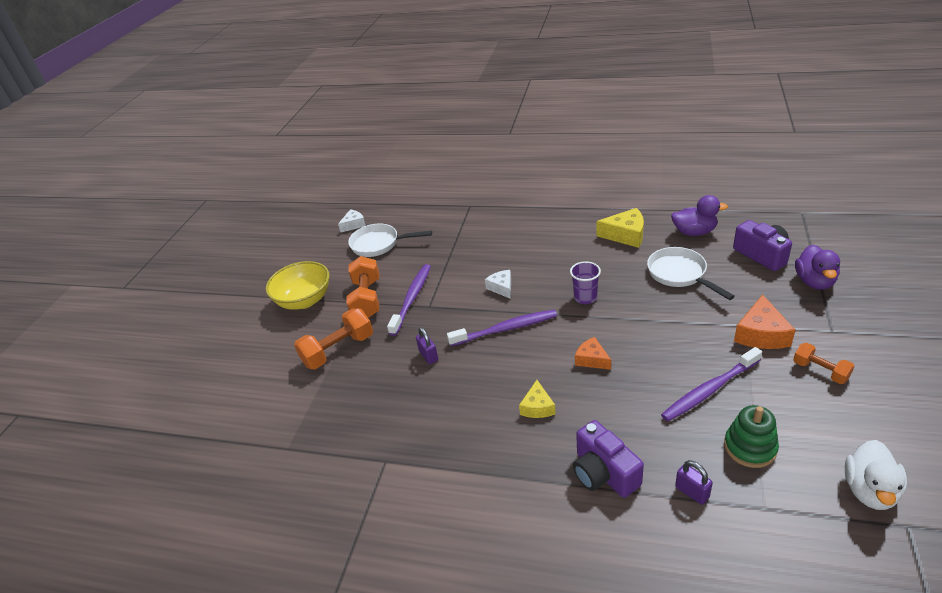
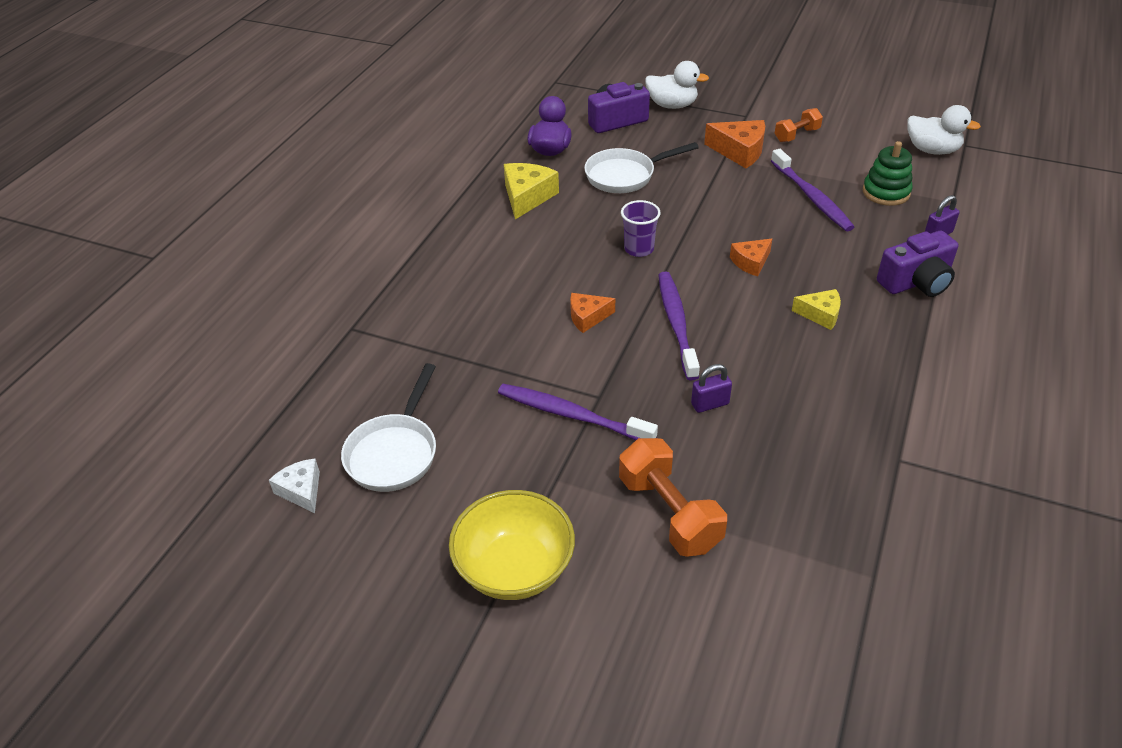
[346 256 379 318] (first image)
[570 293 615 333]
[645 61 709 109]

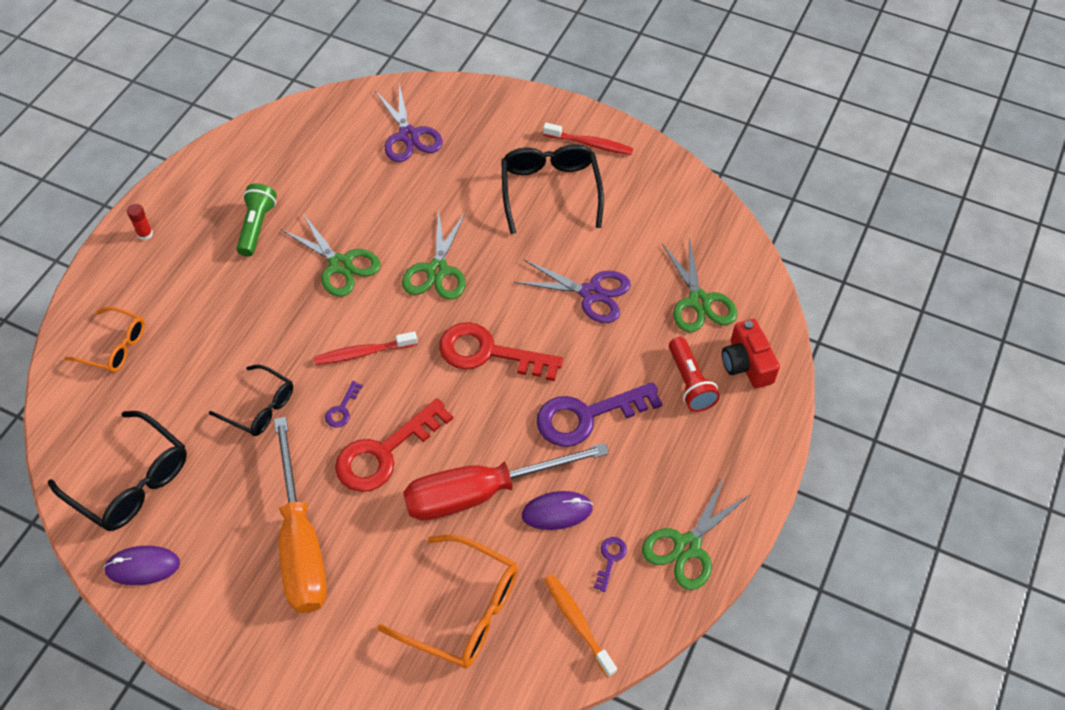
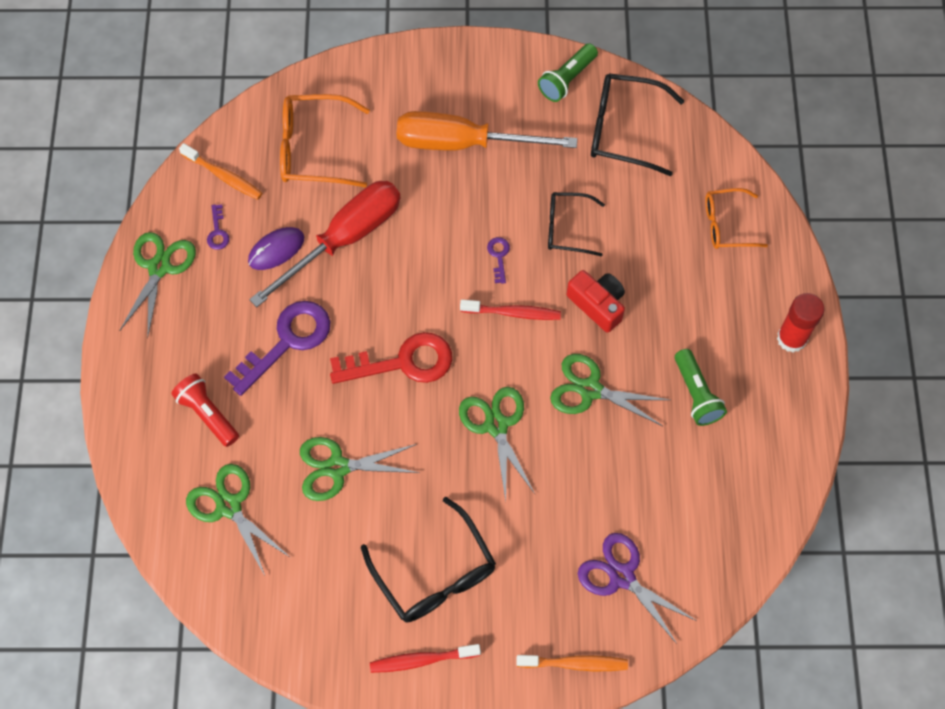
[538 43 598 102]
[777 293 824 353]
[397 111 577 150]
[460 300 561 320]
[335 398 453 492] (first image)
[300 437 420 501]
[566 270 625 333]
[516 655 628 671]

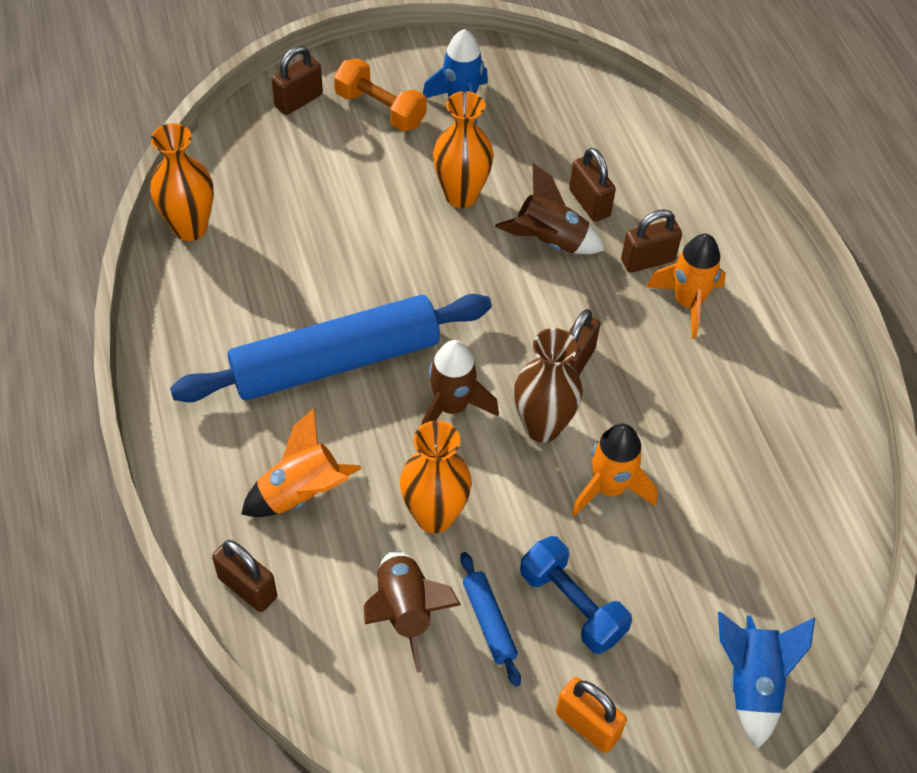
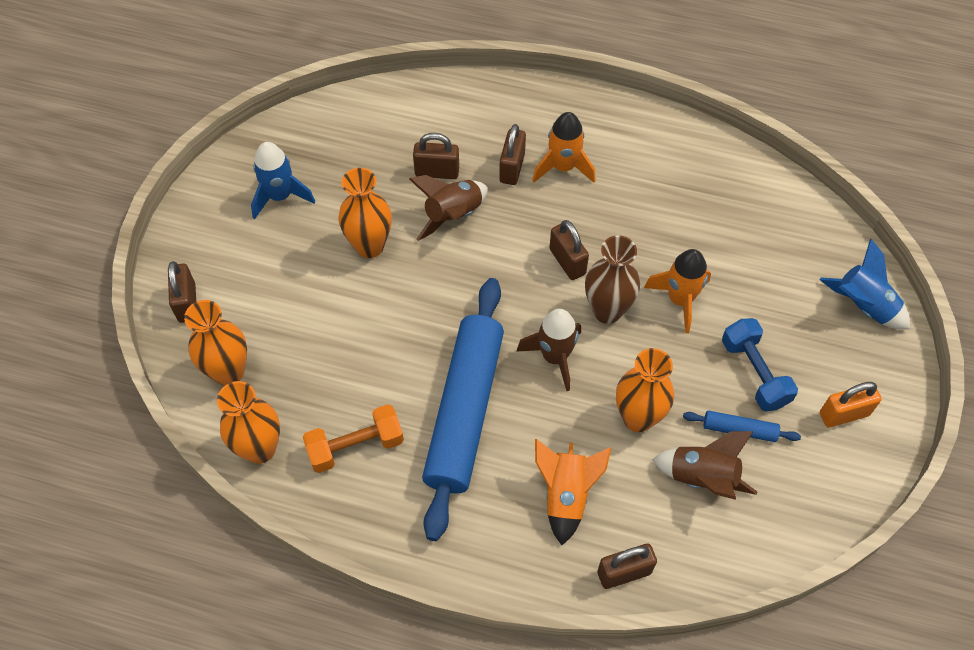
[303 404 404 473]
[722 318 798 411]
[184 300 247 385]

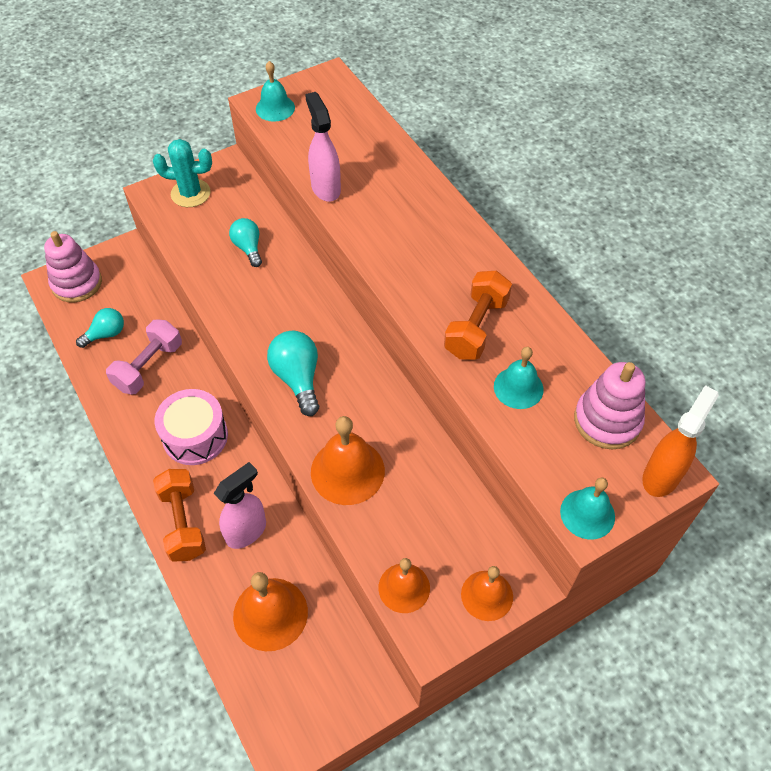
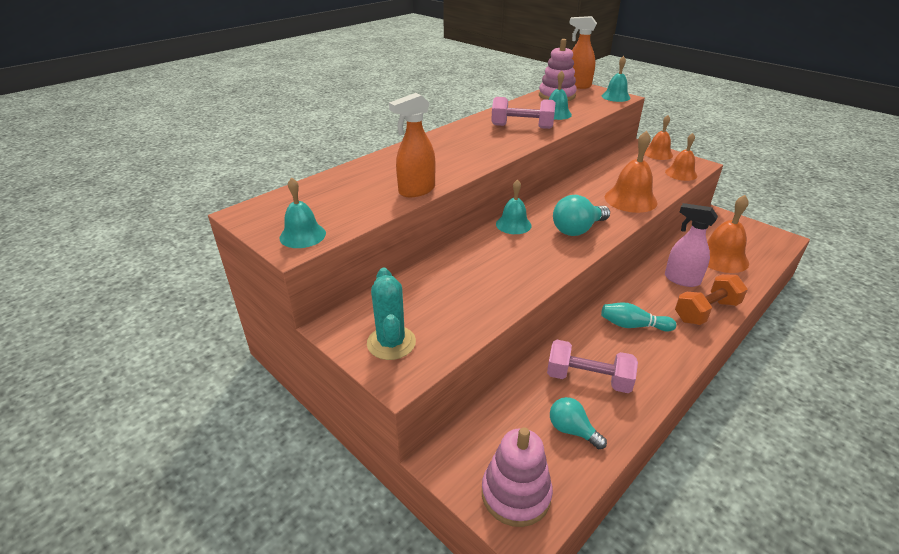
[601 302 676 331]
[229 218 262 267] (first image)
[389 93 435 197]
[491 97 556 129]
[496 179 532 234]

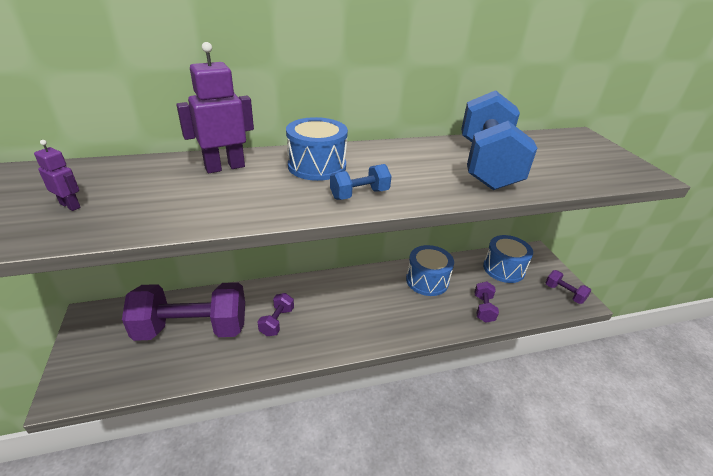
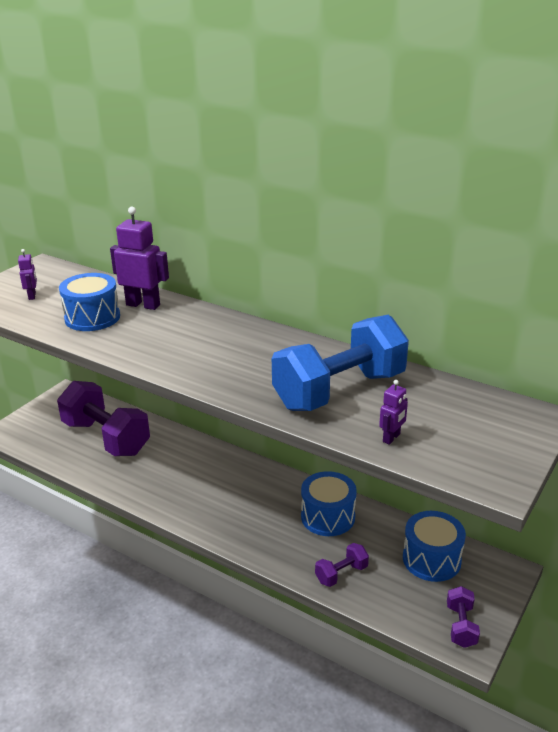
[257 293 294 336] (first image)
[59 273 120 331]
[330 164 391 200] (first image)
[379 380 408 445]

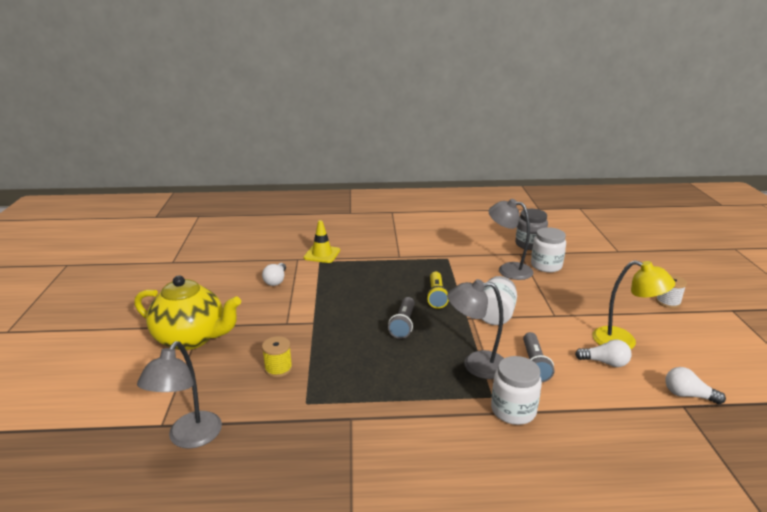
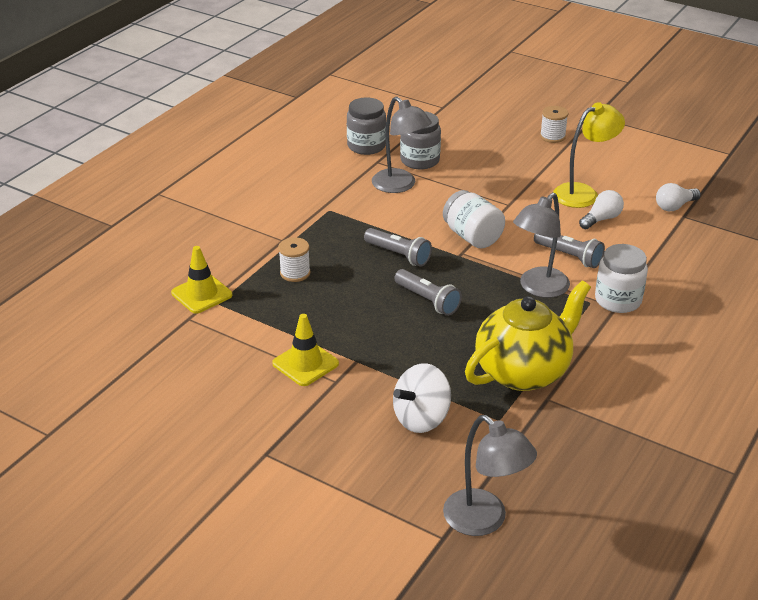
[465 280 591 391]
[262 263 286 286] (first image)
[393 363 451 433]
[364 228 432 267]
[372 97 432 193]
[400 111 441 169]
[272 314 339 386]
[278 237 310 282]

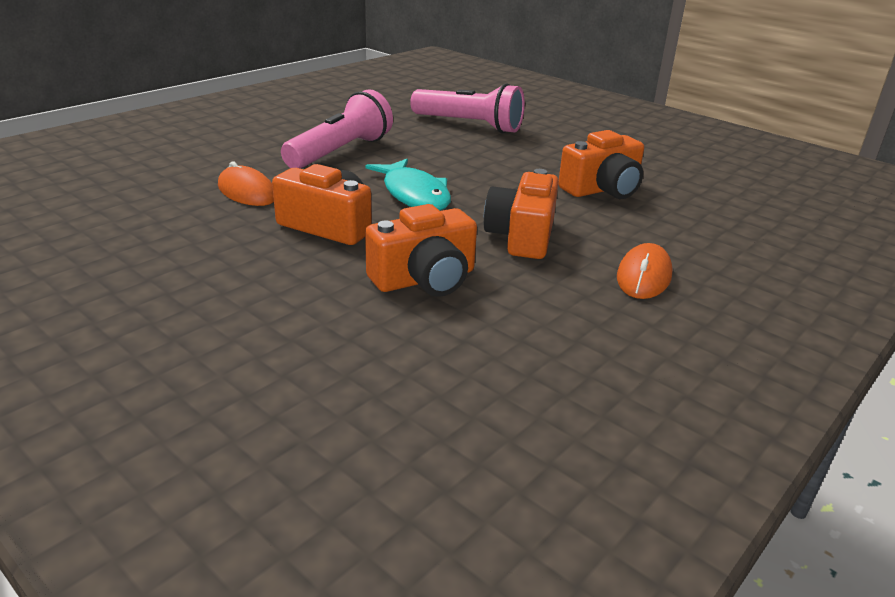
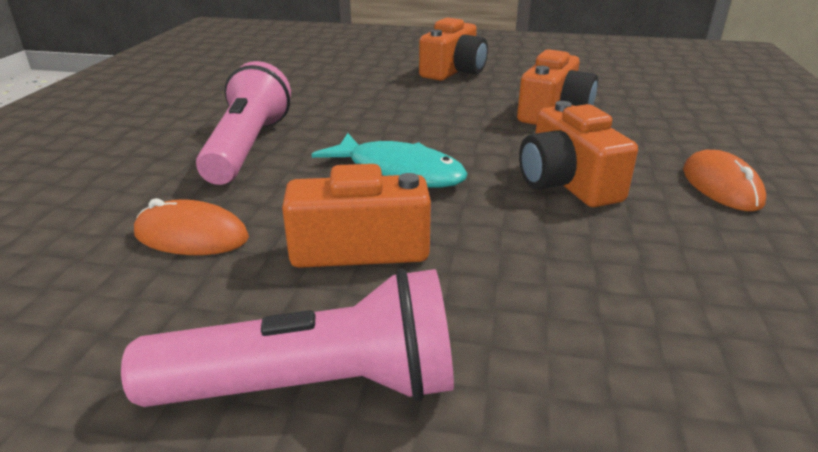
[419 18 488 81]
[121 269 454 407]

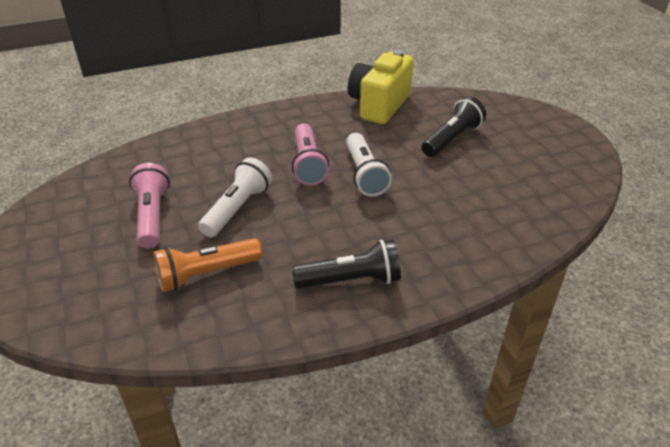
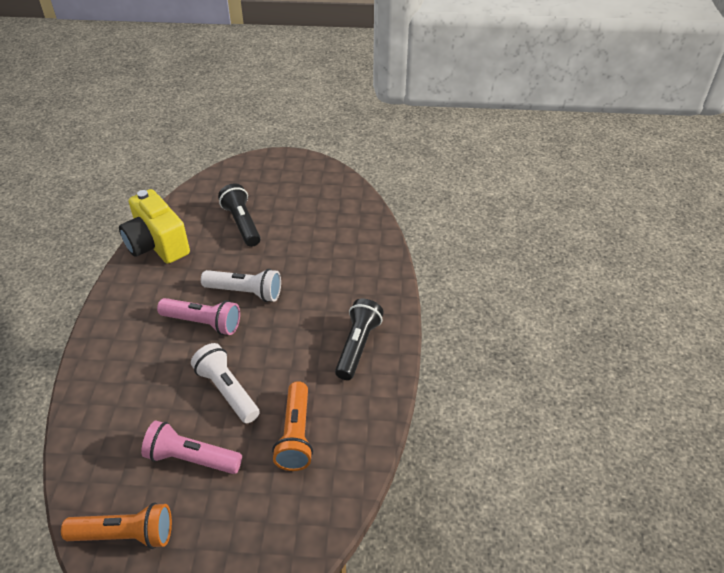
[61 502 172 549]

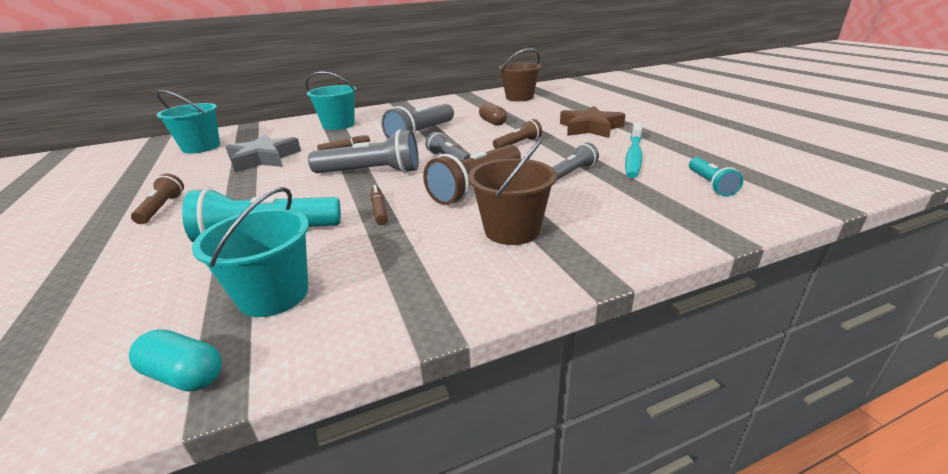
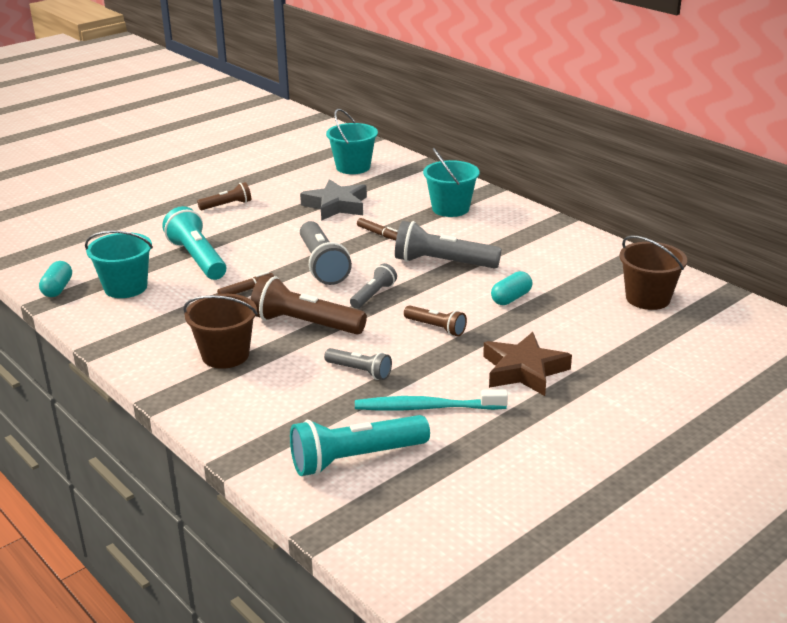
[491 271 533 305]
[290 415 430 476]

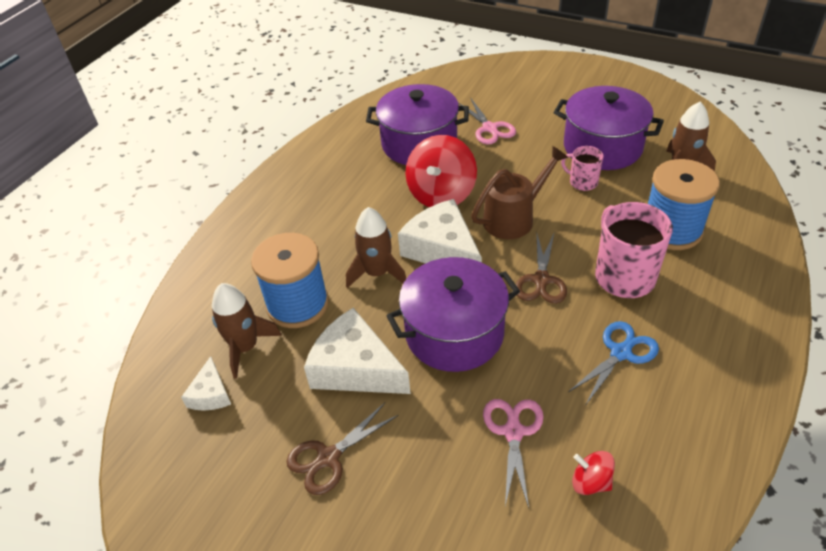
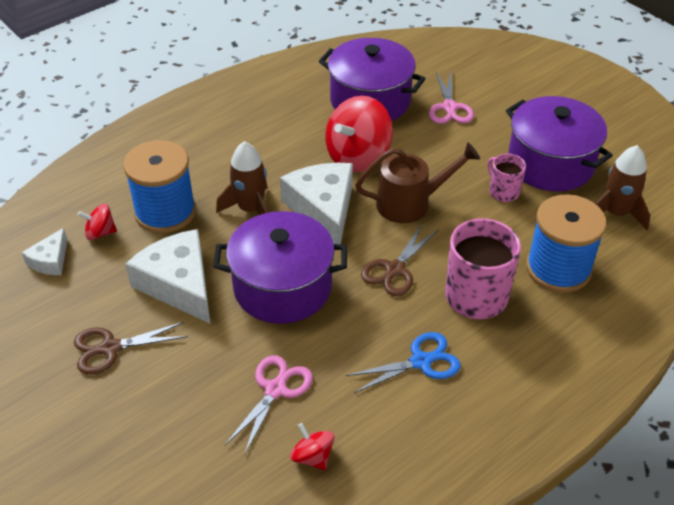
[78 204 117 240]

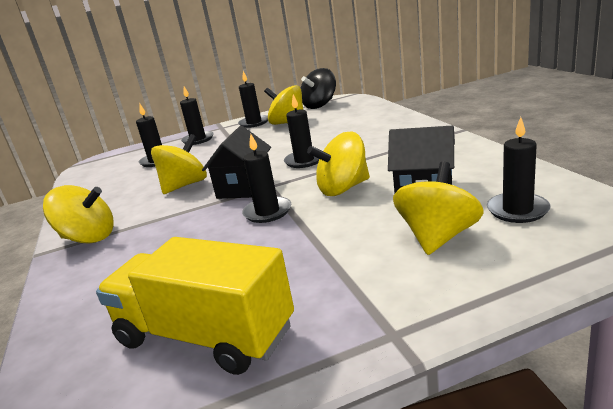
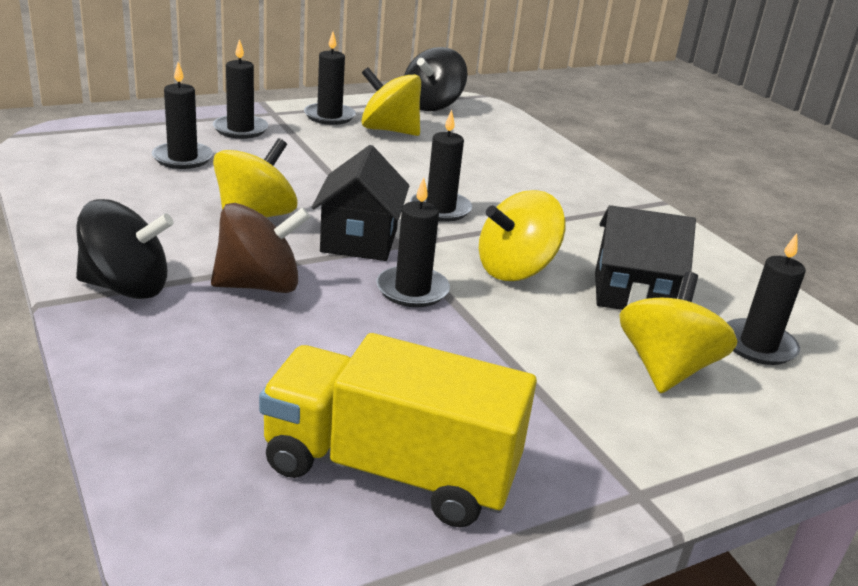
[76 199 174 299]
[211 203 310 293]

